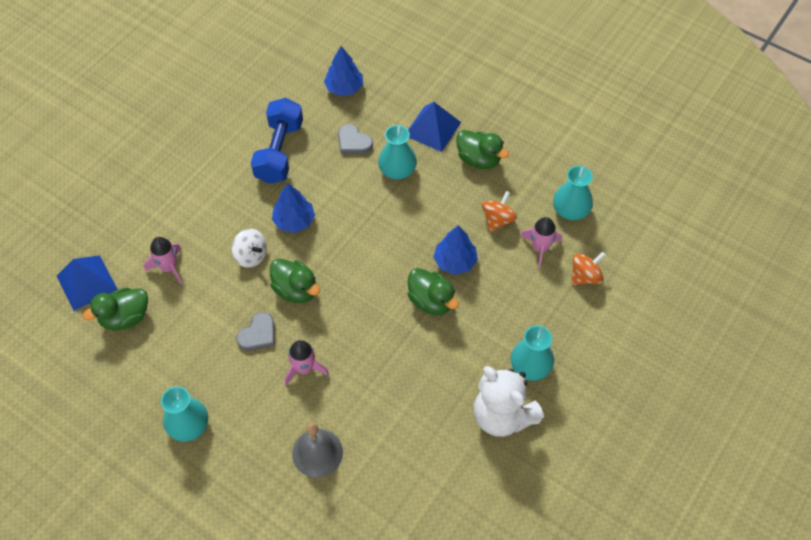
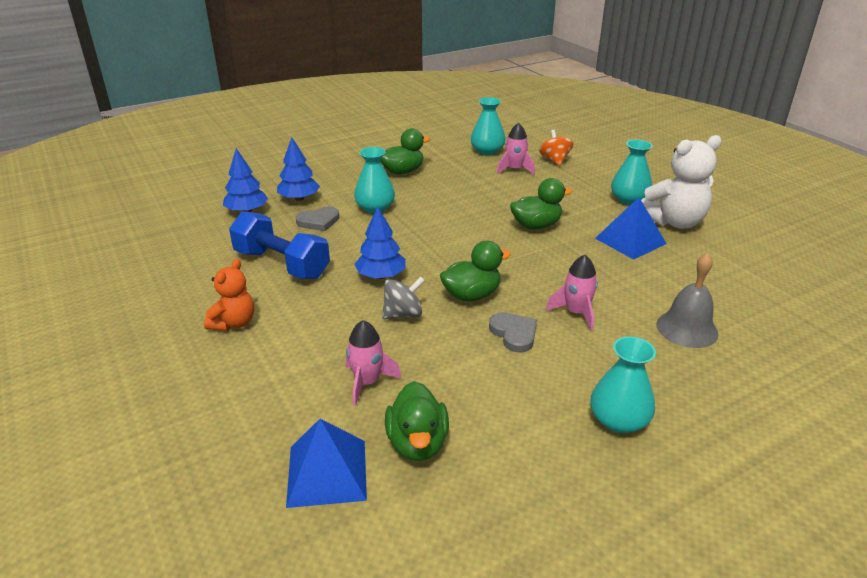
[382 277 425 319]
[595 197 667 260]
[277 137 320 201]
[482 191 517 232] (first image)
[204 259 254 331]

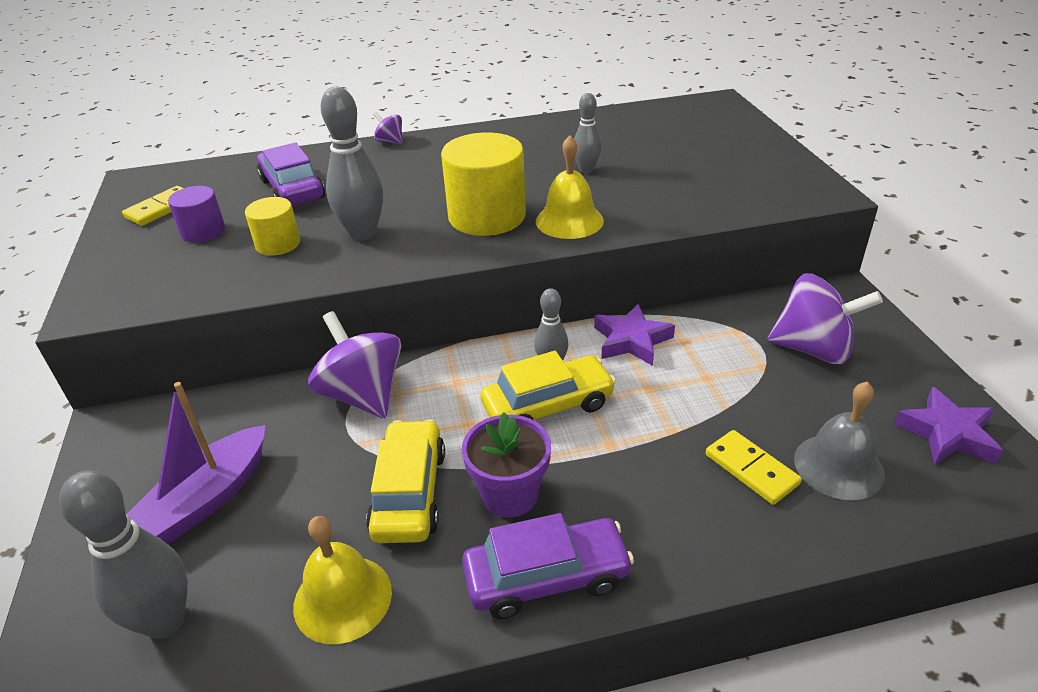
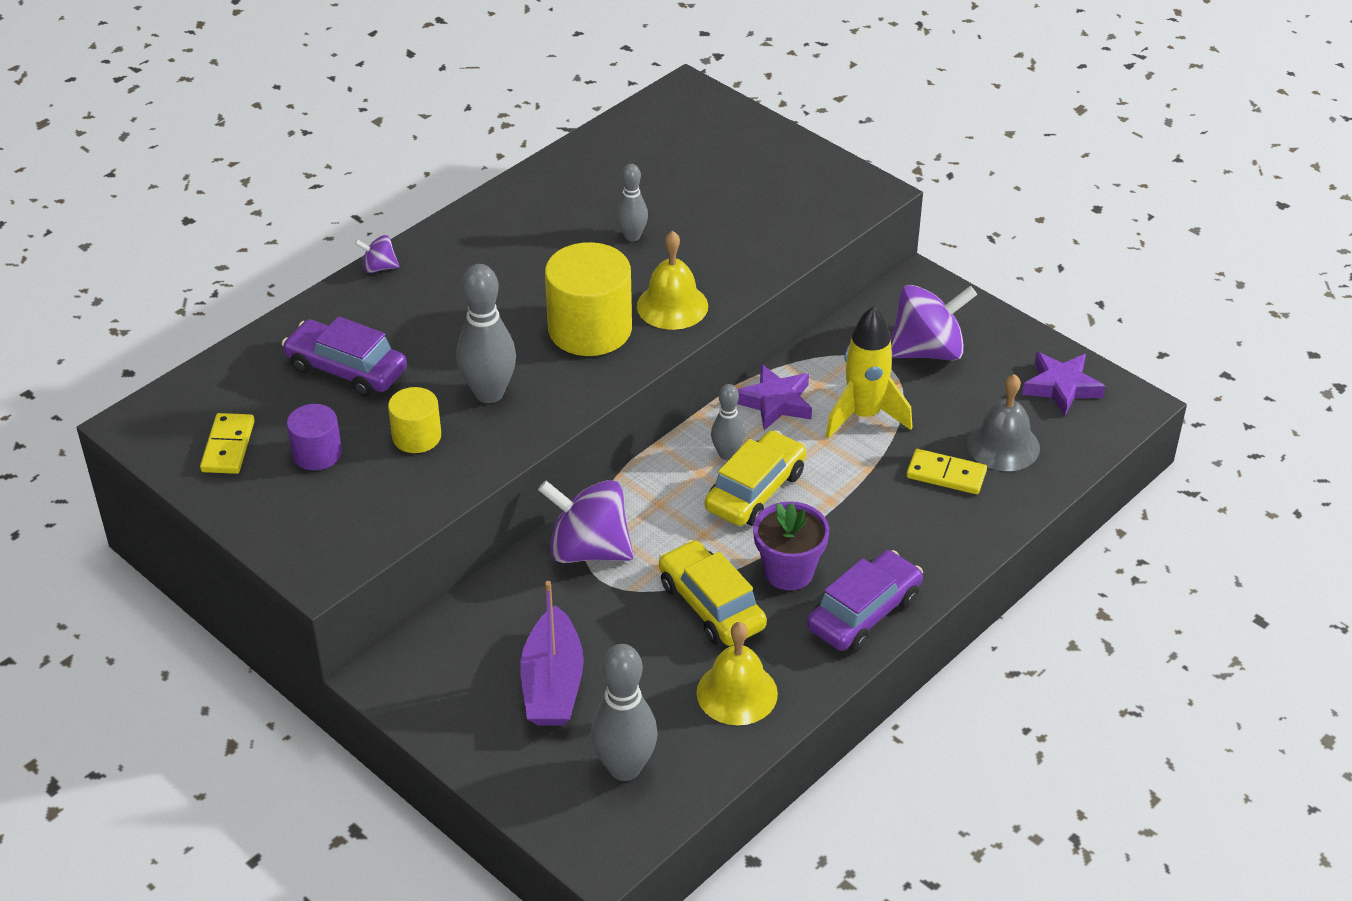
[825 306 913 438]

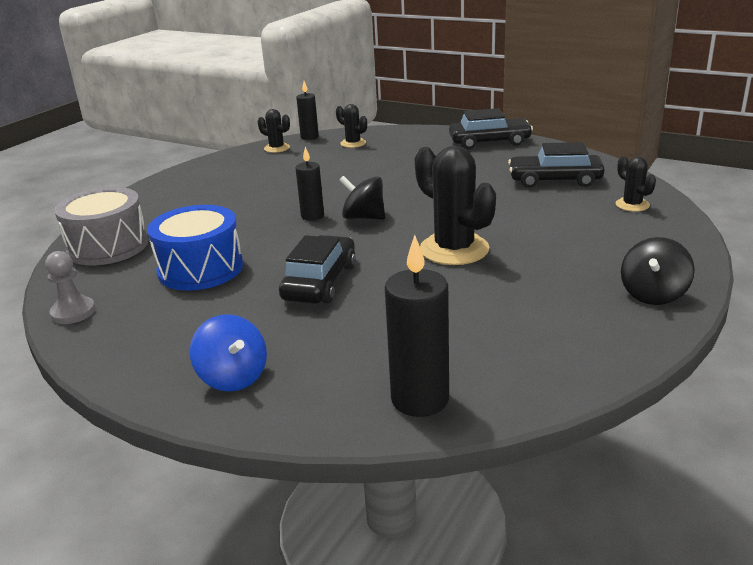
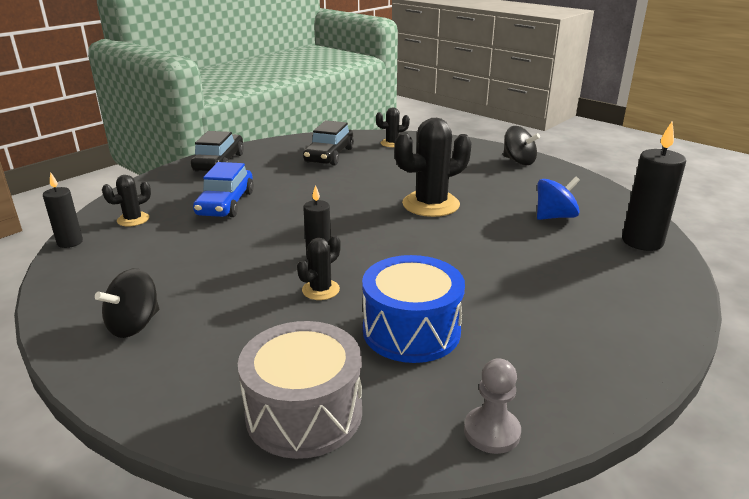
[537 176 580 220]
[297 235 341 300]
[279 235 356 304] (first image)
[95 268 159 338]
[193 162 254 217]

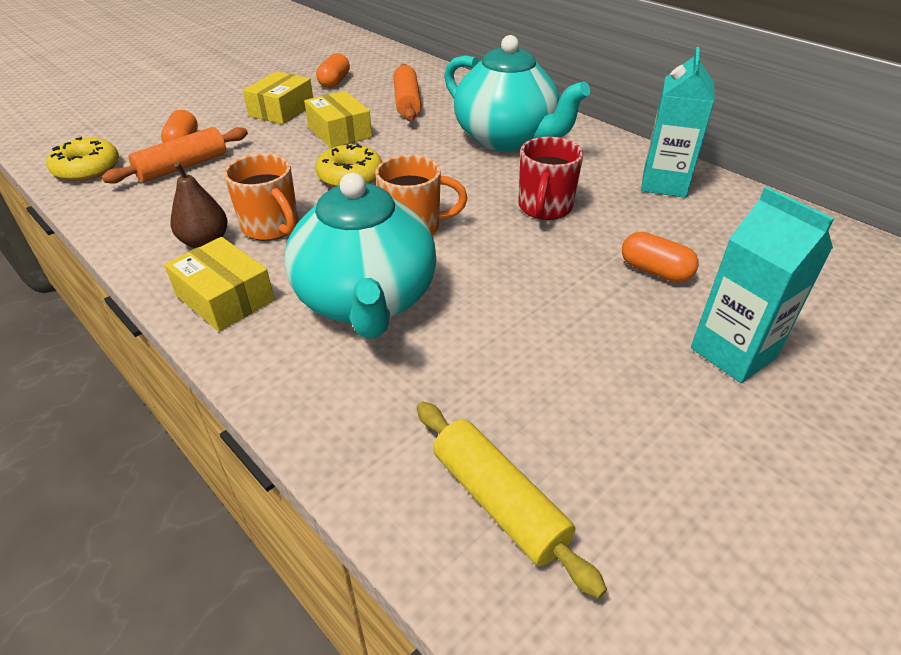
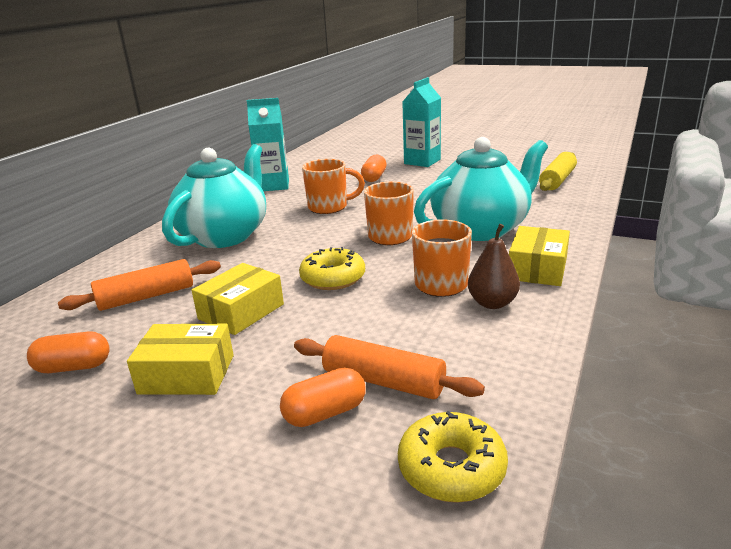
[302 159 365 214]

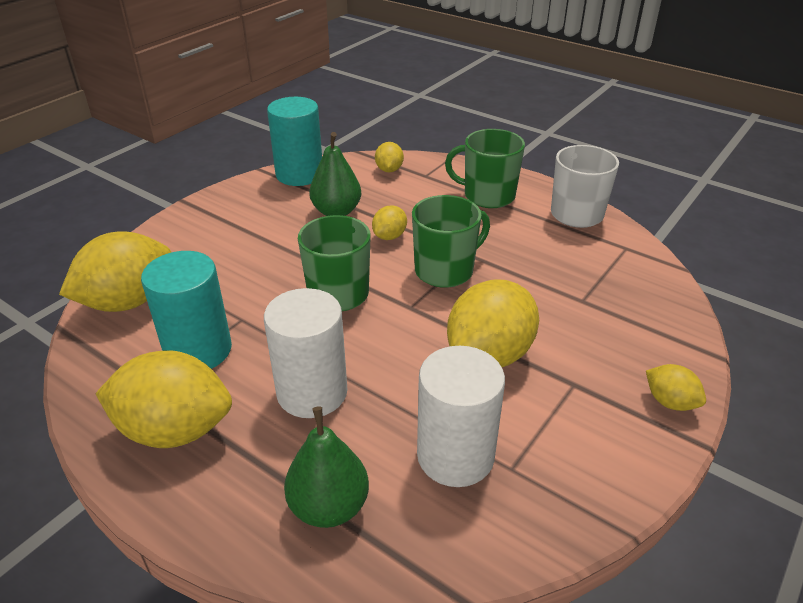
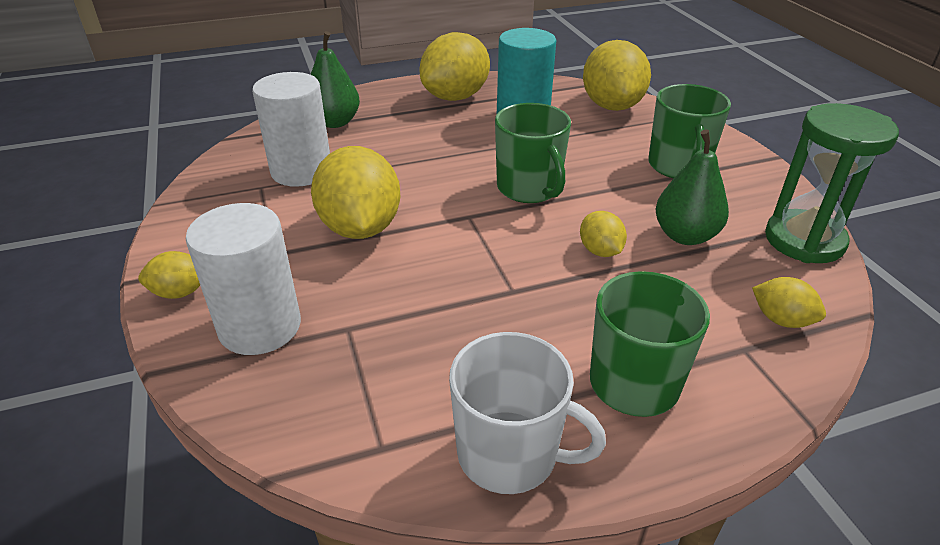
[186 203 301 355]
[765 103 899 263]
[648 84 731 178]

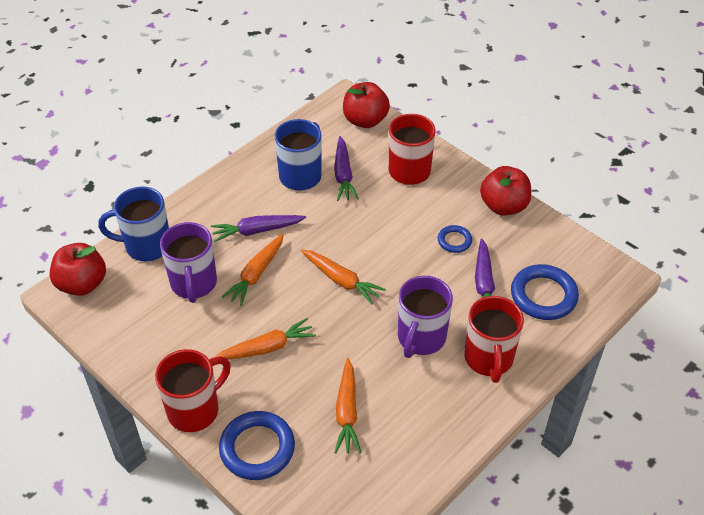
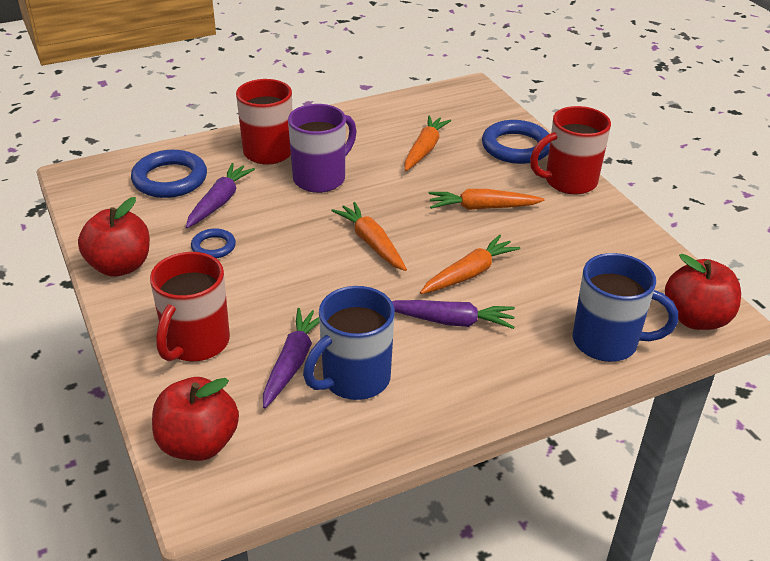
[160 222 217 303] (first image)

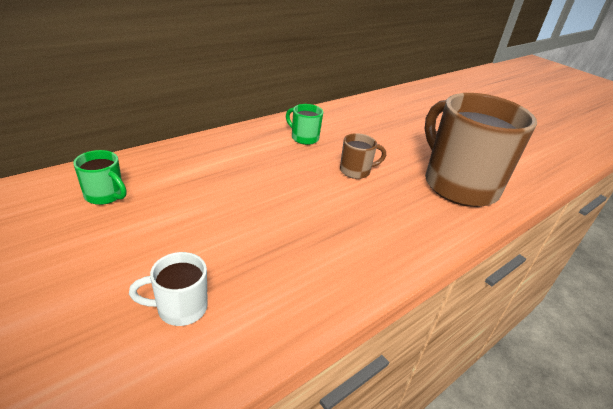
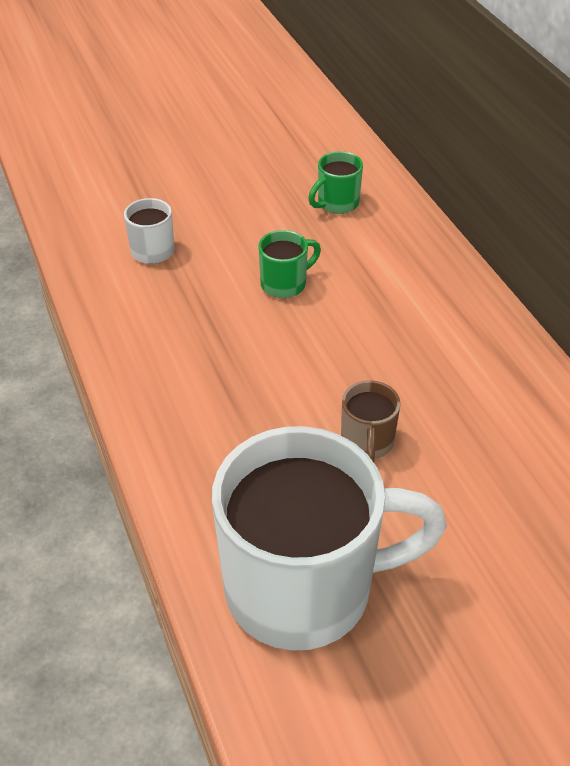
[258 230 321 298]
[212 426 447 651]

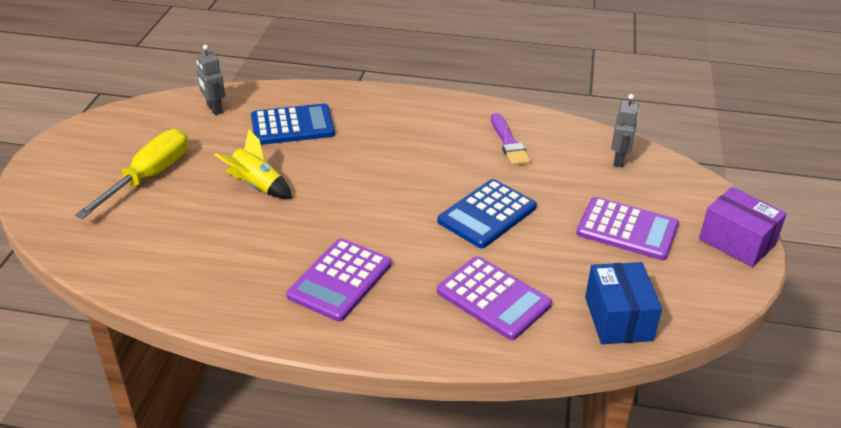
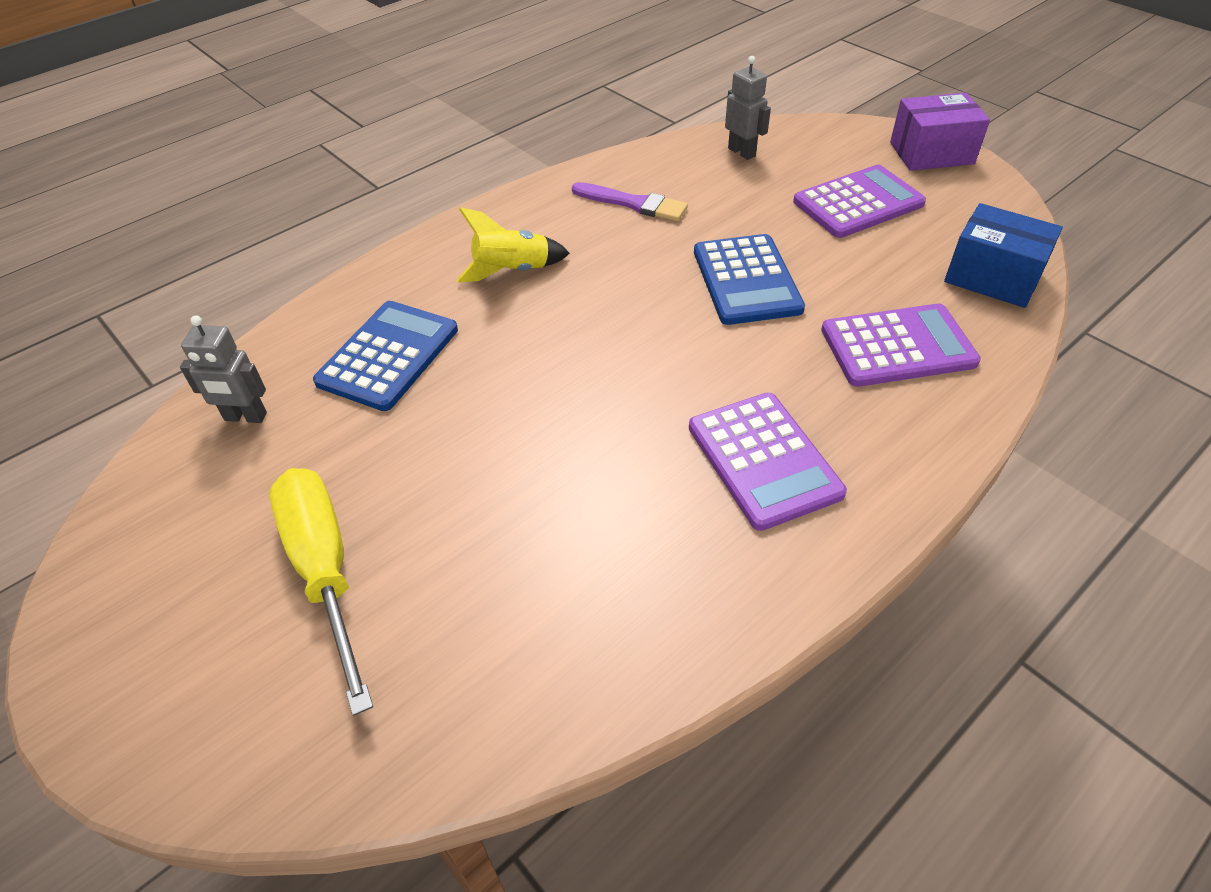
[456 207 570 282]

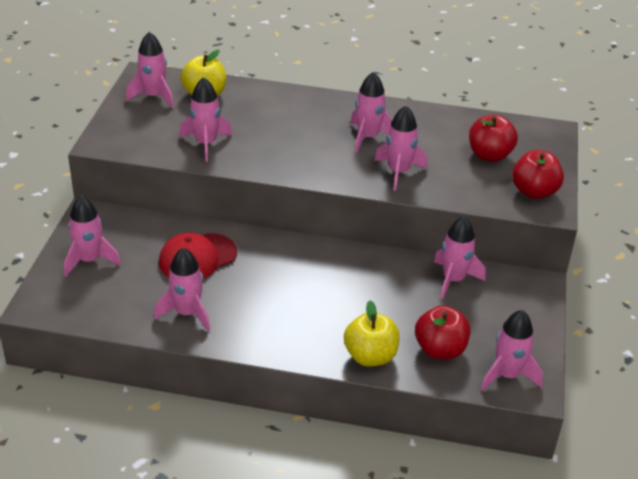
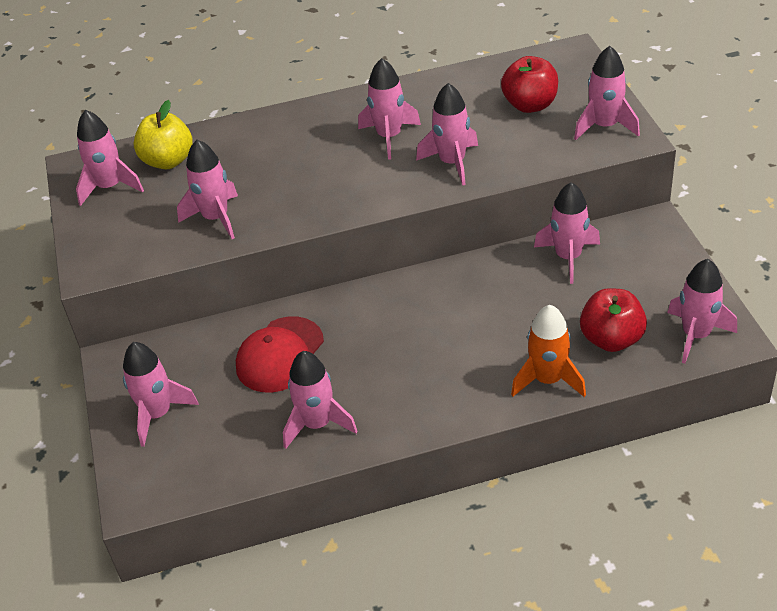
[511 305 586 397]
[574 46 640 140]

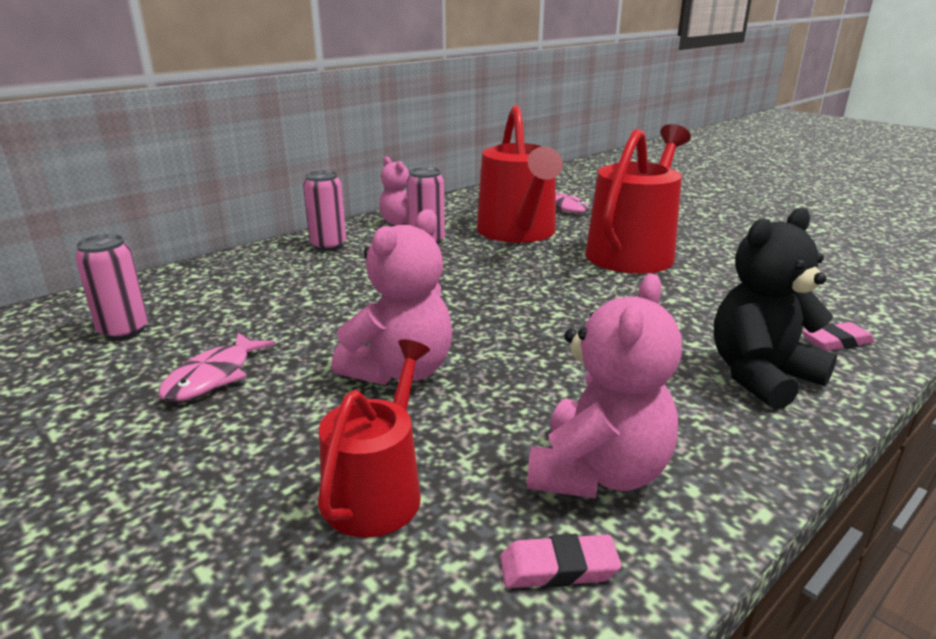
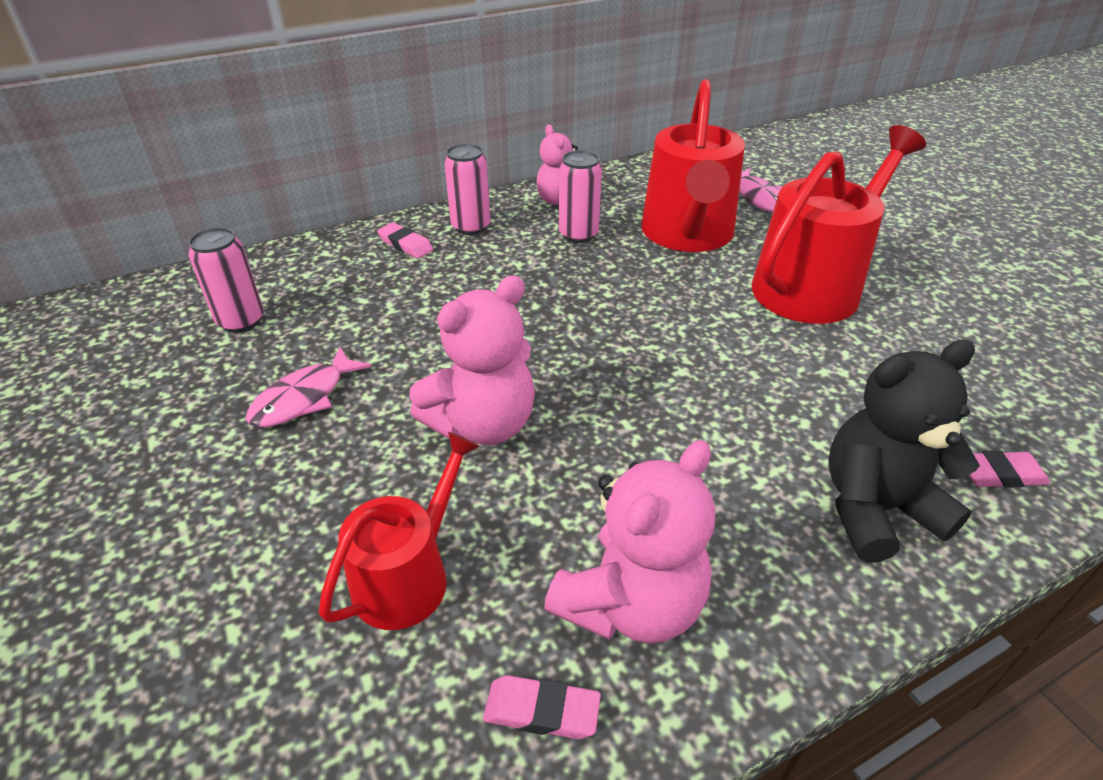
[377 222 433 259]

